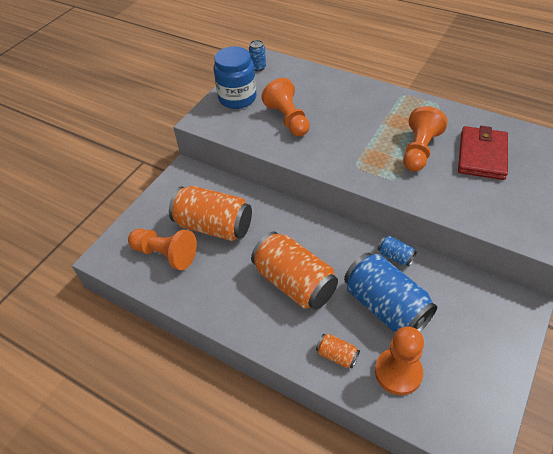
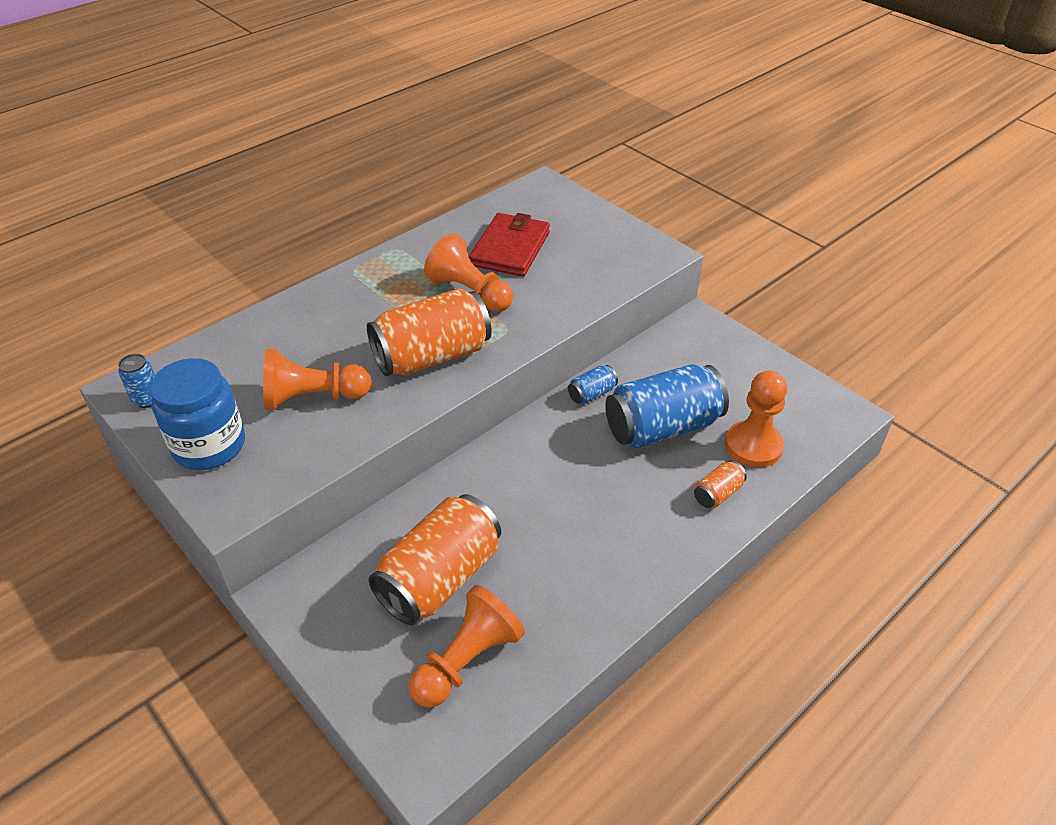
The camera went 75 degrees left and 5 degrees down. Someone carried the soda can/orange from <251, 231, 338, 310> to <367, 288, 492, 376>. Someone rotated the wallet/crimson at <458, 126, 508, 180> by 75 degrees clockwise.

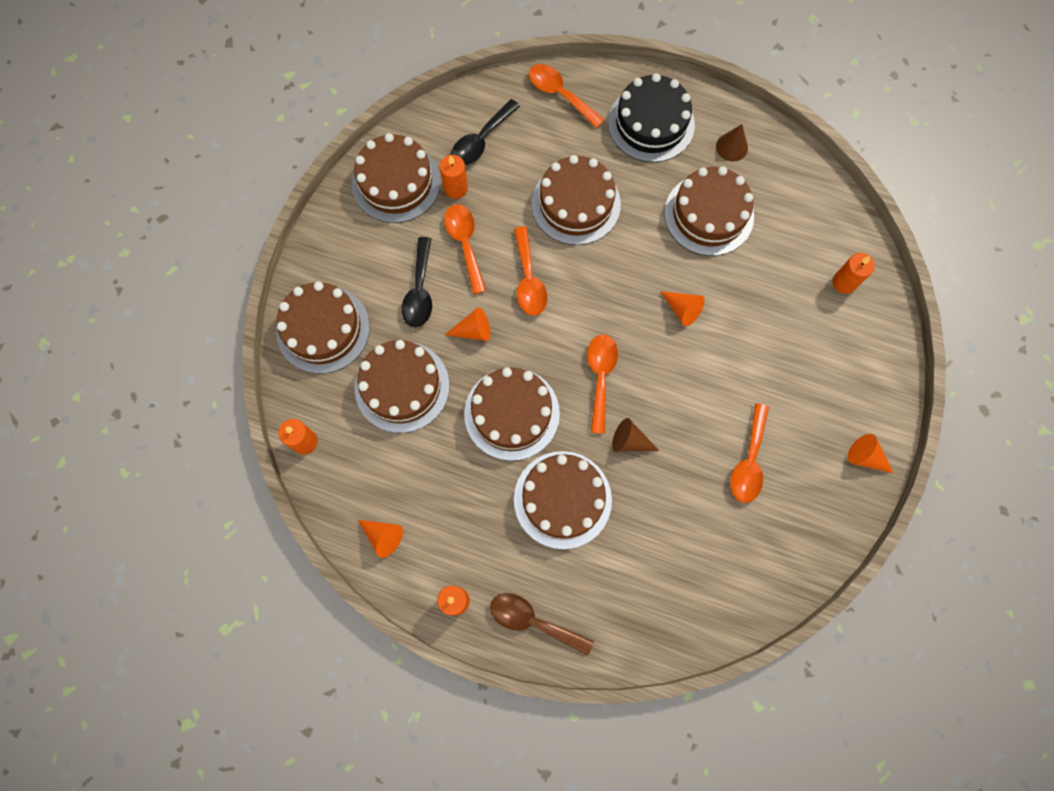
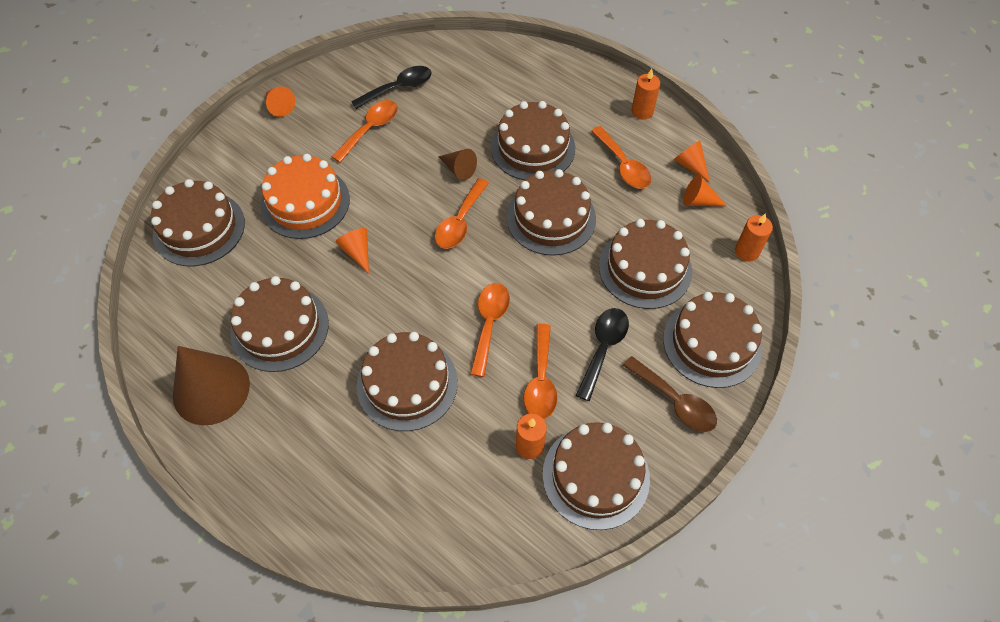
The camera went 160 degrees left and 15 degrees down. Someone swapped the candle/orange at <833, 253, 875, 294> for the gateau/russet at <151, 179, 245, 266>. Someone scaled the cone/russet at <716, 124, 748, 161> by 2.05. Someone put down the gateau/orange at <261, 154, 350, 239>. Someone carried the tablespoon/jet-black from <451, 99, 520, 165> to <351, 66, 432, 109>. Someone carried the tablespoon/orange from <529, 64, 604, 128> to <591, 126, 651, 189>. Someone carried the tablespoon/russet from <490, 593, 594, 655> to <623, 356, 717, 432>. Someone carried the cone/orange from <445, 307, 490, 341> to <683, 175, 727, 206>. Someone took away the gateau/jet-black at <608, 73, 695, 163>.

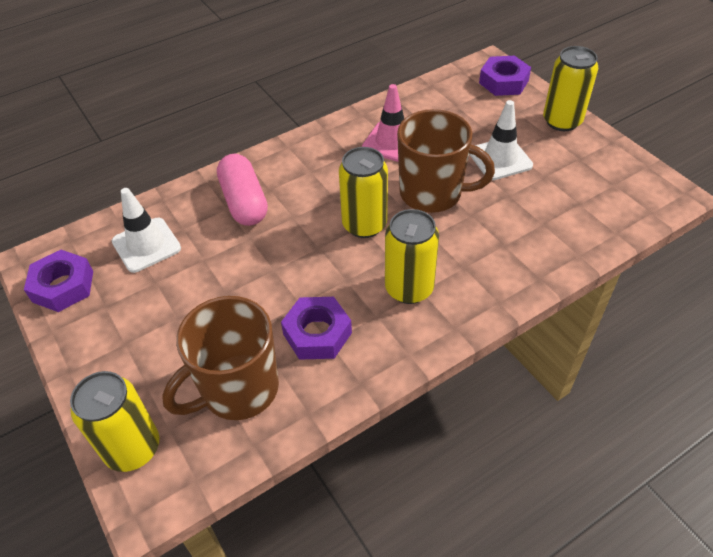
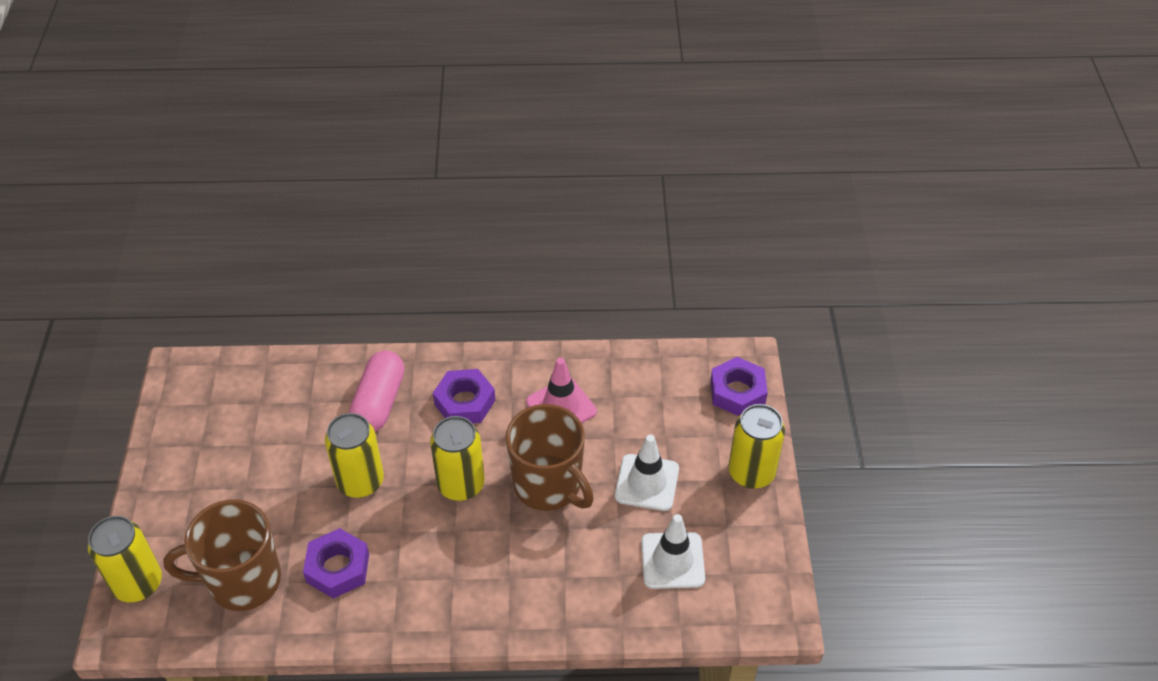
The camera went 30 degrees right and 0 degrees up. Someone carried the soda can/bright yellow from <385, 209, 439, 304> to <325, 413, 384, 498>. Someone carried the hexagon nut/violet from <24, 250, 93, 312> to <433, 369, 495, 423>. Someone carried the road cone/snow-white from <112, 188, 181, 273> to <641, 514, 705, 589>.

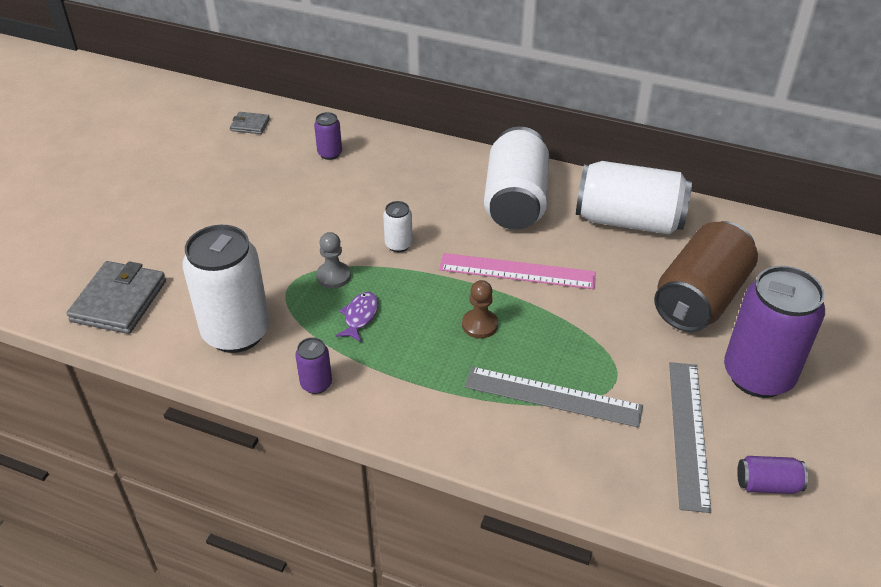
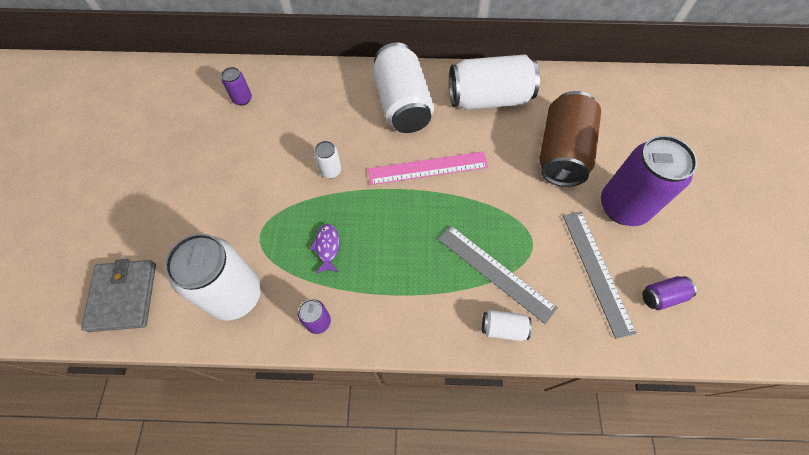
The camera went 20 degrees left and 20 degrees up. Someone rotated the straightedge/ash-grey at <465, 367, 643, 428> by 45 degrees clockwise. Someone put down the soda can/snow-white at <482, 310, 532, 341>. Someone took away the wallet/ash-grey at <230, 112, 270, 134>. Someone took away the pawn/ash-grey at <316, 232, 351, 289>. Someone took away the pawn/russet at <462, 280, 498, 339>.

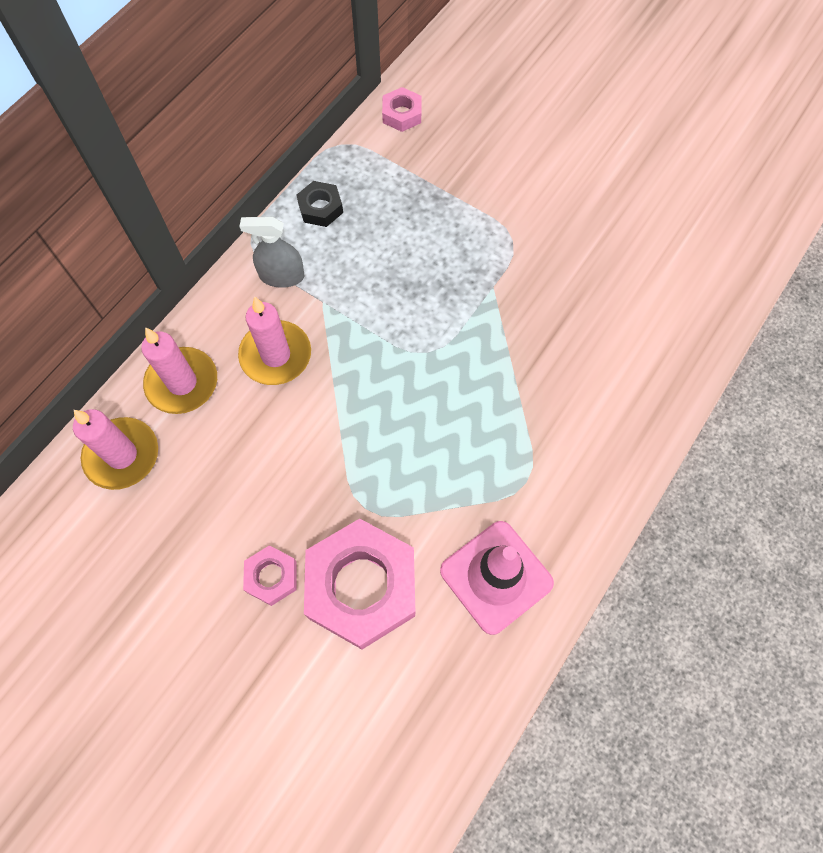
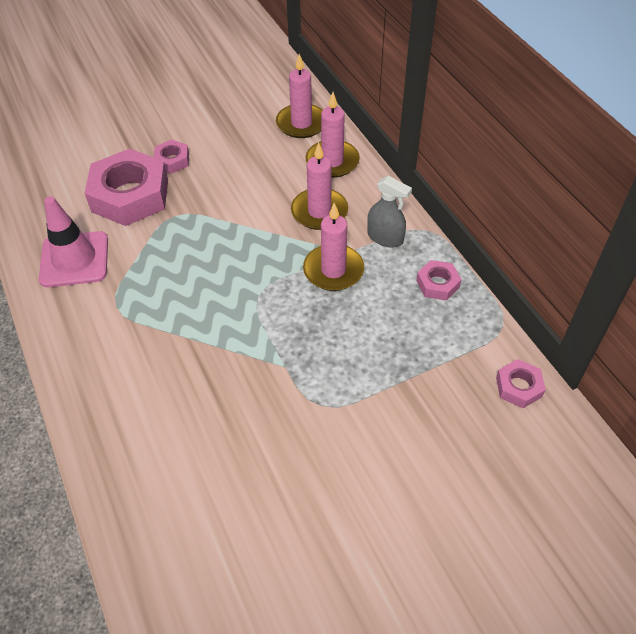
The camera went 120 degrees right and 15 degrees down. Someone put down the candle/pink at <303, 203, 364, 291>. Someone rotated the sprayer/ash-grey at <239, 217, 304, 288> by 90 degrees clockwise. Someone repainted the hexagon nut/jet-black at <297, 181, 343, 227>, which became the hexagon nut/pink at <416, 260, 462, 301>.

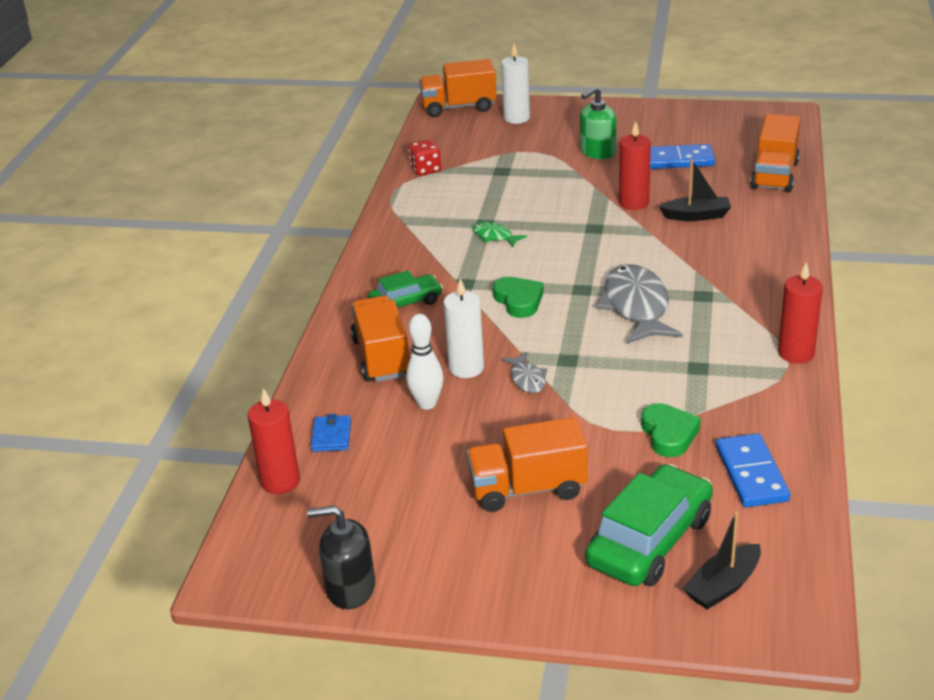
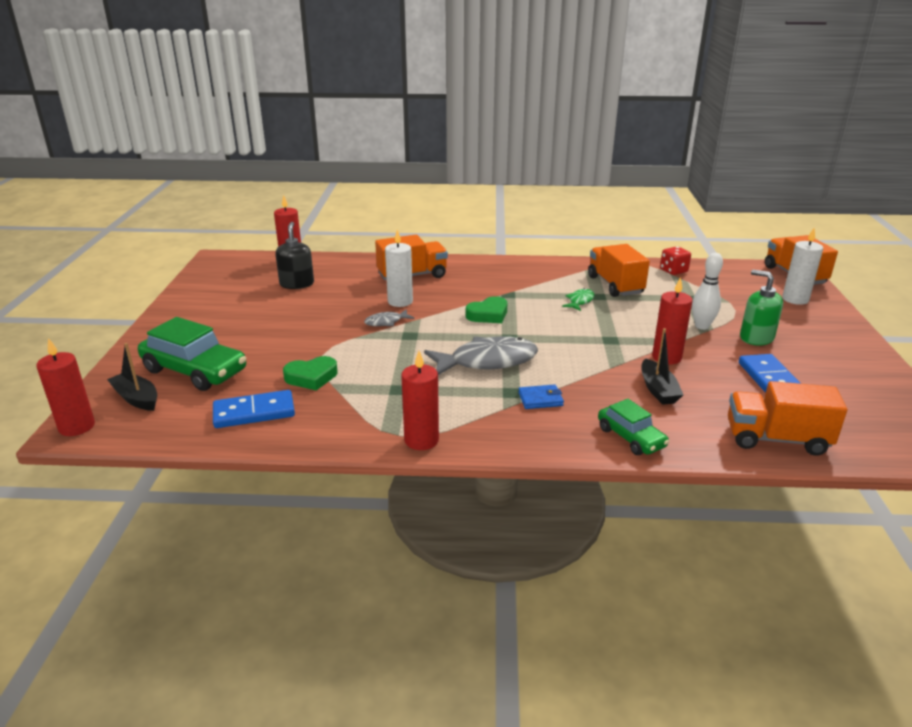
The camera went 80 degrees right and 5 degrees down. Someone put down the candle/crimson at <36, 338, 95, 436>. Someone carried the pump bottle/jet-black from <307, 506, 375, 609> to <275, 222, 314, 289>. Someone carried the wallet/royal blue from <311, 414, 351, 452> to <518, 384, 564, 409>. Someone carried the toy truck/orange from <466, 417, 588, 512> to <588, 244, 650, 297>. Someone carried the automobile/green from <368, 271, 443, 308> to <598, 399, 669, 455>. Someone carried the skittle/snow-white from <406, 314, 444, 410> to <692, 253, 723, 330>.

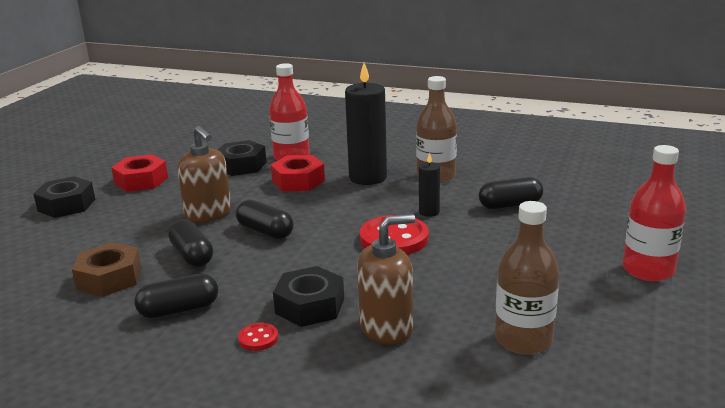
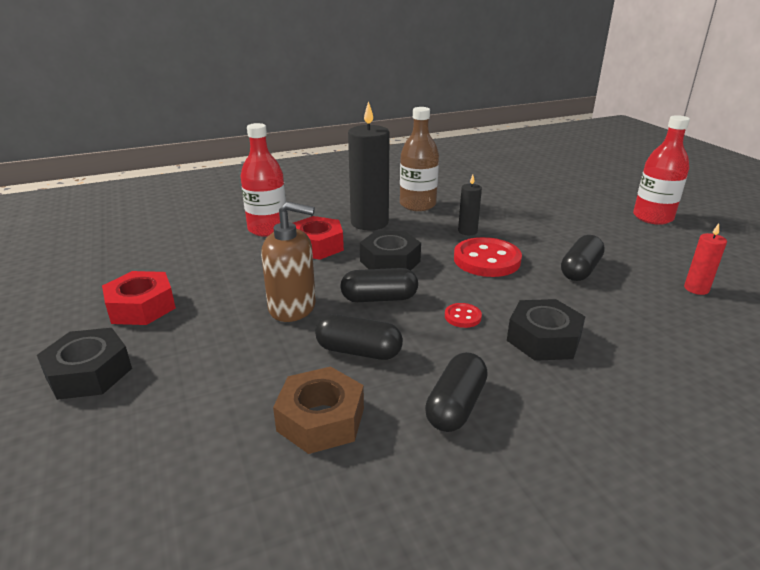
The camera went 45 degrees left and 5 degrees up. Someone carried the hexagon nut/jet-black from <218, 140, 267, 176> to <360, 231, 421, 270>. Someone carried the button/crimson from <238, 323, 278, 351> to <445, 303, 482, 328>. Someone carried the capsule/jet-black from <479, 177, 543, 209> to <561, 235, 605, 281>. Someone swapped the flask/russet at <495, 201, 559, 355> for the candle/crimson at <684, 224, 727, 295>. Someone took away the pump bottle/russet at <357, 214, 415, 345>.

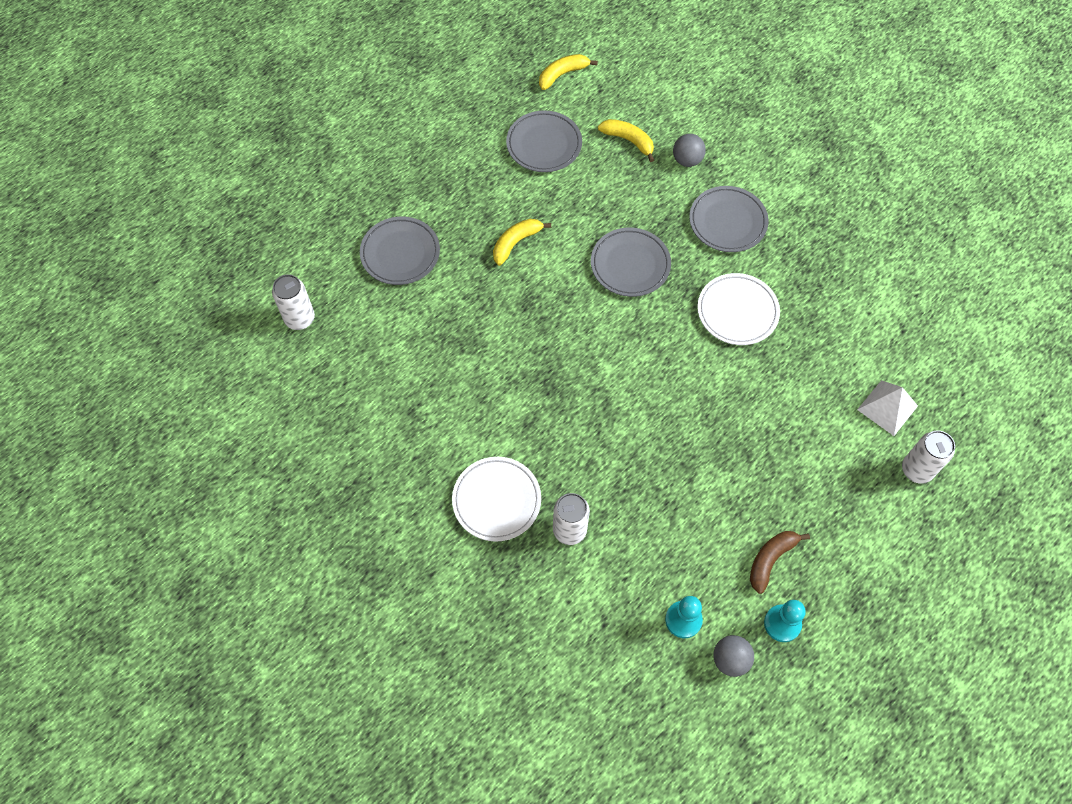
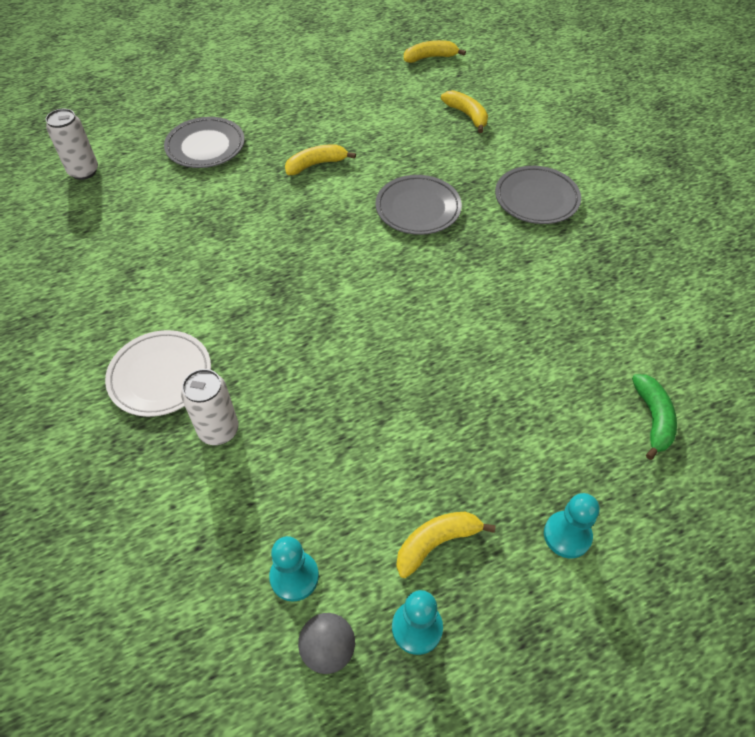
The camera went 20 degrees right and 10 degrees down. Someone repainted the banana/russet at <750, 531, 810, 594>, which became the banana/bright yellow at <396, 512, 496, 578>. Someone put down the pawn/aqua at <544, 493, 599, 558>. Someone swapped the pyramid shape/snow-white at <857, 380, 918, 436> for the banana/green at <632, 374, 677, 460>. Someone took away the flat dish/ash-grey at <506, 110, 582, 172>. Someone took away the ball/ash-grey at <673, 134, 706, 167>. Someone took away the flat dish/snow-white at <698, 273, 780, 345>. Someone took away the soda can/snow-white at <902, 430, 955, 484>.

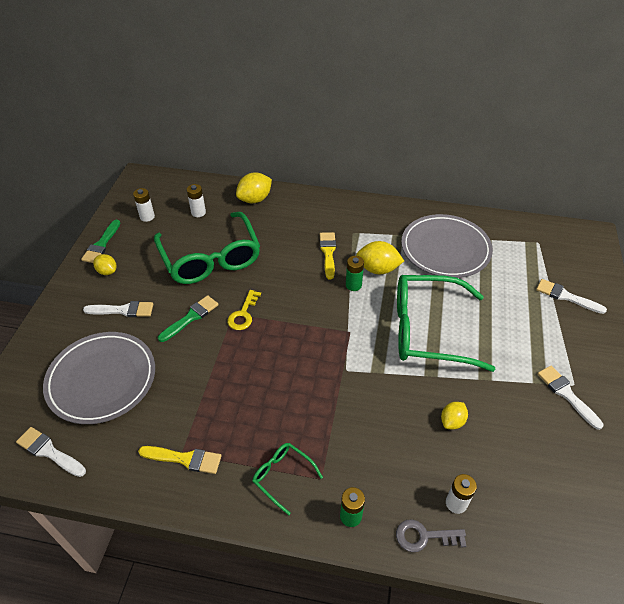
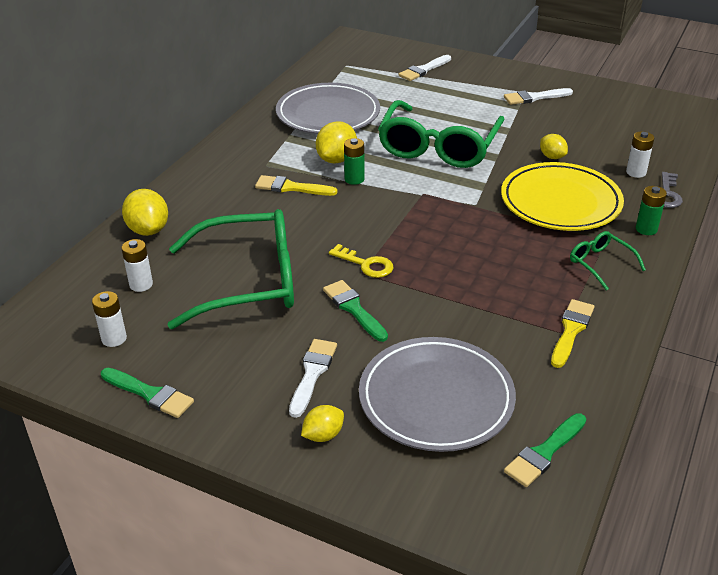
The camera went 75 degrees left and 10 degrees down. Someone carried the toy lemon/bright yellow from <93, 254, 116, 275> to <301, 405, 344, 442>. Someone put down the flat dish/bright yellow at <501, 162, 624, 231>. Someone repainted the paintbrush/snow-white at <16, 427, 86, 477>, which became the paintbrush/green at <504, 413, 586, 487>. Someone rotated the spectacles/green at <252, 443, 323, 515> by 90 degrees clockwise.

